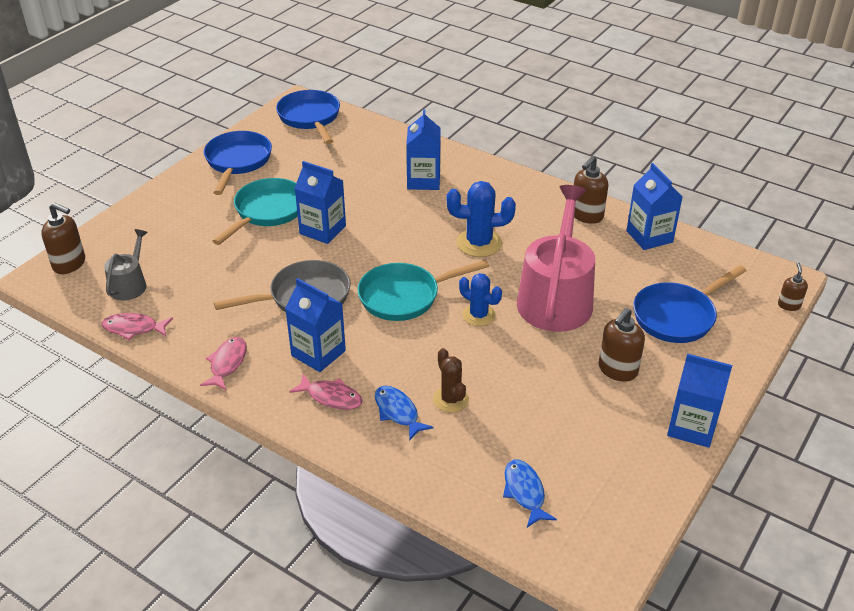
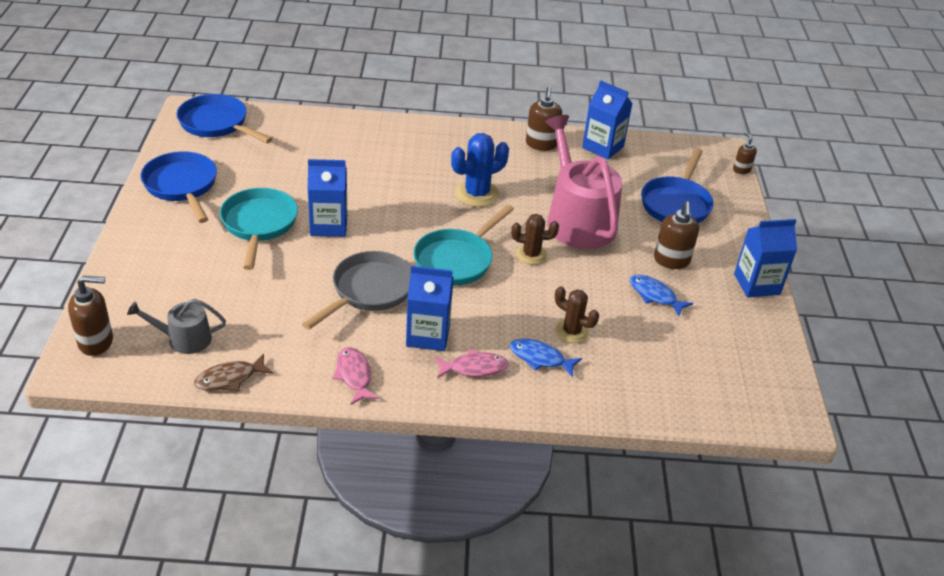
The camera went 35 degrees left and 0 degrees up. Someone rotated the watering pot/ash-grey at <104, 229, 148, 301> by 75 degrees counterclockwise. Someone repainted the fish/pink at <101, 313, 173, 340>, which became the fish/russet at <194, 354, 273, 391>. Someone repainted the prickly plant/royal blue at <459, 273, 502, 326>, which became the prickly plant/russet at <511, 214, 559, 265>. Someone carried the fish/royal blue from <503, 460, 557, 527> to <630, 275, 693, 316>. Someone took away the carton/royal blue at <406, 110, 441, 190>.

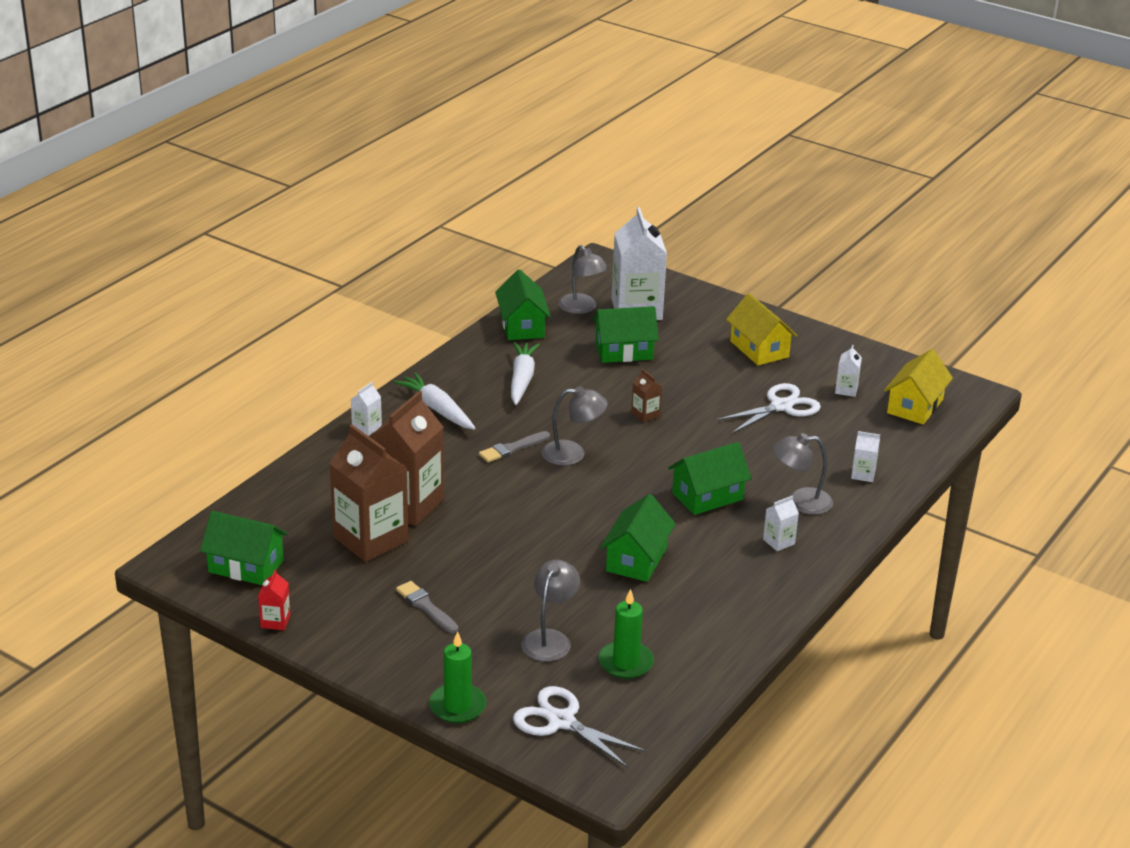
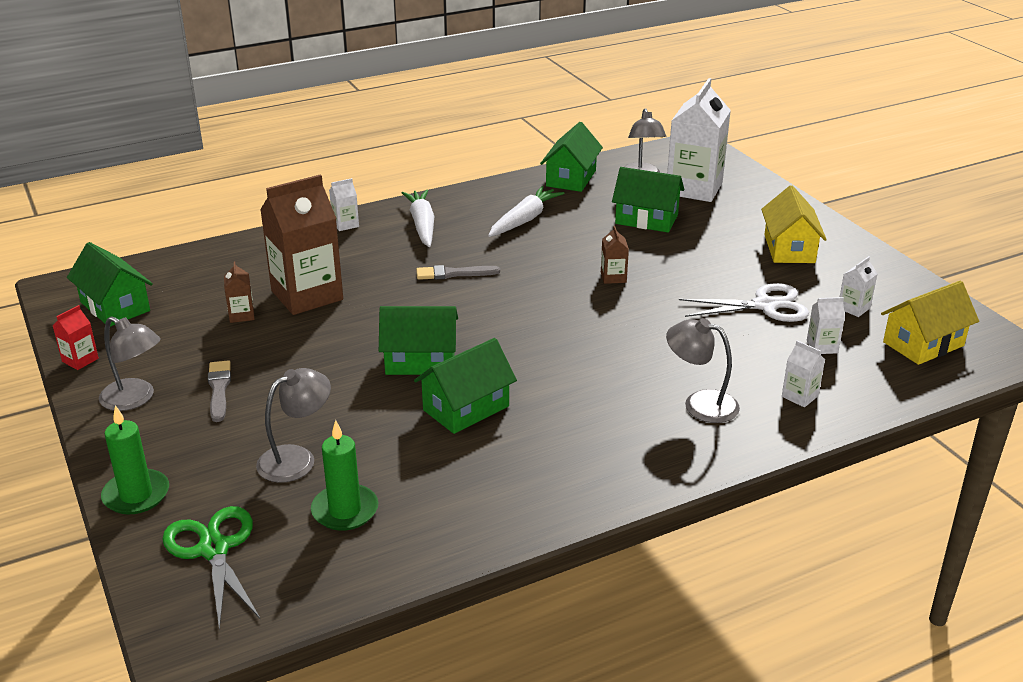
The camera went 30 degrees right and 0 degrees up. Someone carried the desk lamp/ash-grey from <541, 386, 608, 466> to <99, 316, 161, 411>. Someone repainted the shears/snow-white at <513, 686, 647, 768>, which became the shears/green at <162, 506, 261, 631>. Someone scaled the carton/russet at <329, 424, 408, 562> by 0.43. Someone carried the cottage/green from <668, 442, 752, 515> to <379, 306, 458, 375>. Someone carried the carton/snow-white from <763, 495, 799, 551> to <807, 297, 845, 354>.

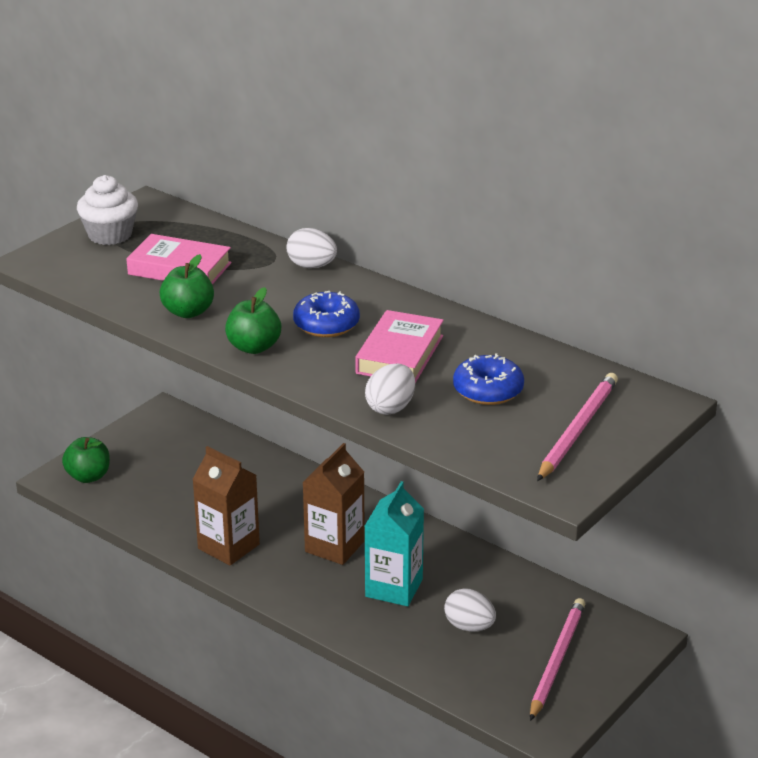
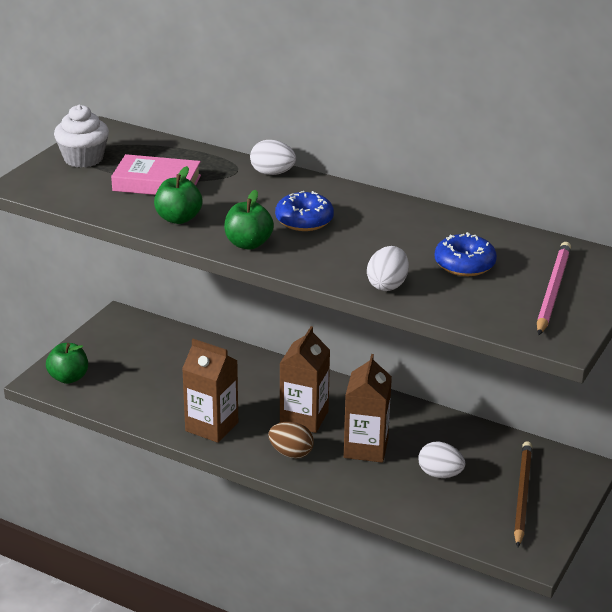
The camera went 10 degrees left and 0 degrees up. Someone put down the toy egg/russet at <268, 422, 314, 459>. Someone repainted the carton/aqua at <365, 481, 424, 606>, which became the carton/russet at <344, 354, 392, 463>. Someone repainted the lead pencil/pink at <530, 598, 586, 721>, which became the lead pencil/russet at <514, 441, 532, 547>. Someone took away the hardcover/pink at <355, 310, 444, 383>.

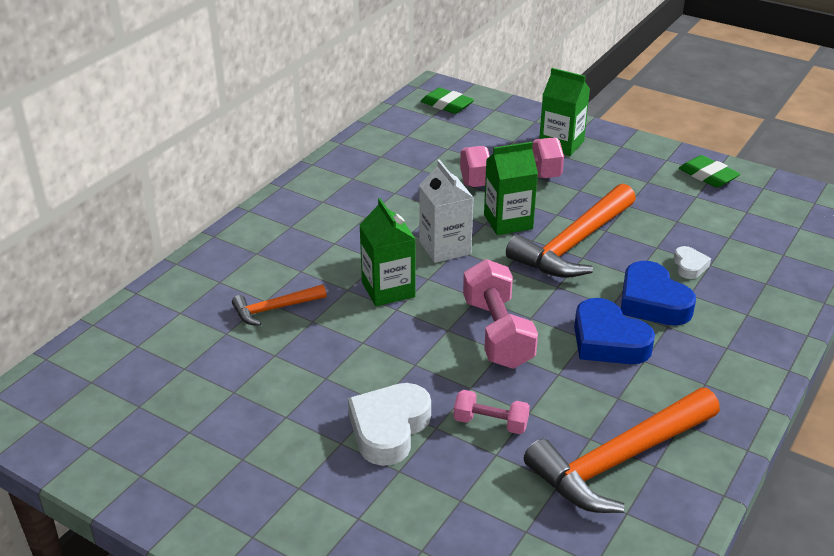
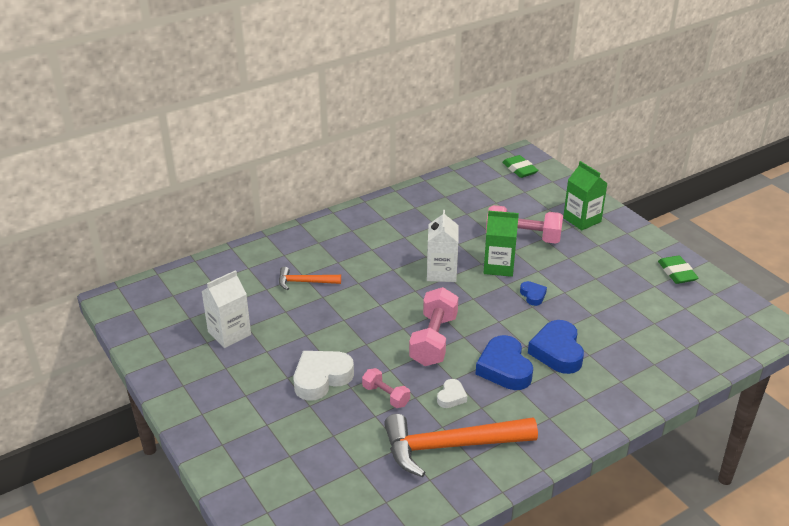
The camera went 25 degrees right and 0 degrees up. Someone put down the carton/snow-white at <201, 270, 251, 348>. Someone carried the heart/snow-white from <674, 246, 711, 279> to <437, 379, 467, 408>. Someone swapped the carpenter's hammer/orange at <506, 183, 636, 278> for the heart/royal blue at <520, 281, 547, 306>. Someone took away the carton/green at <360, 198, 415, 306>.

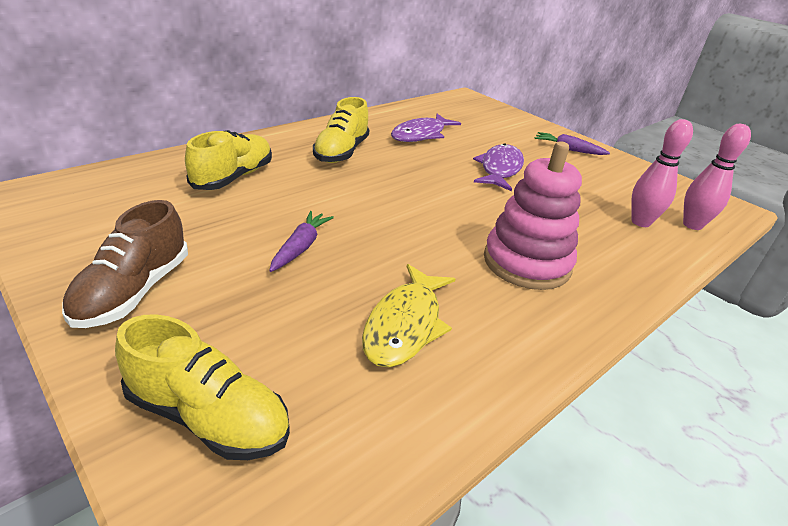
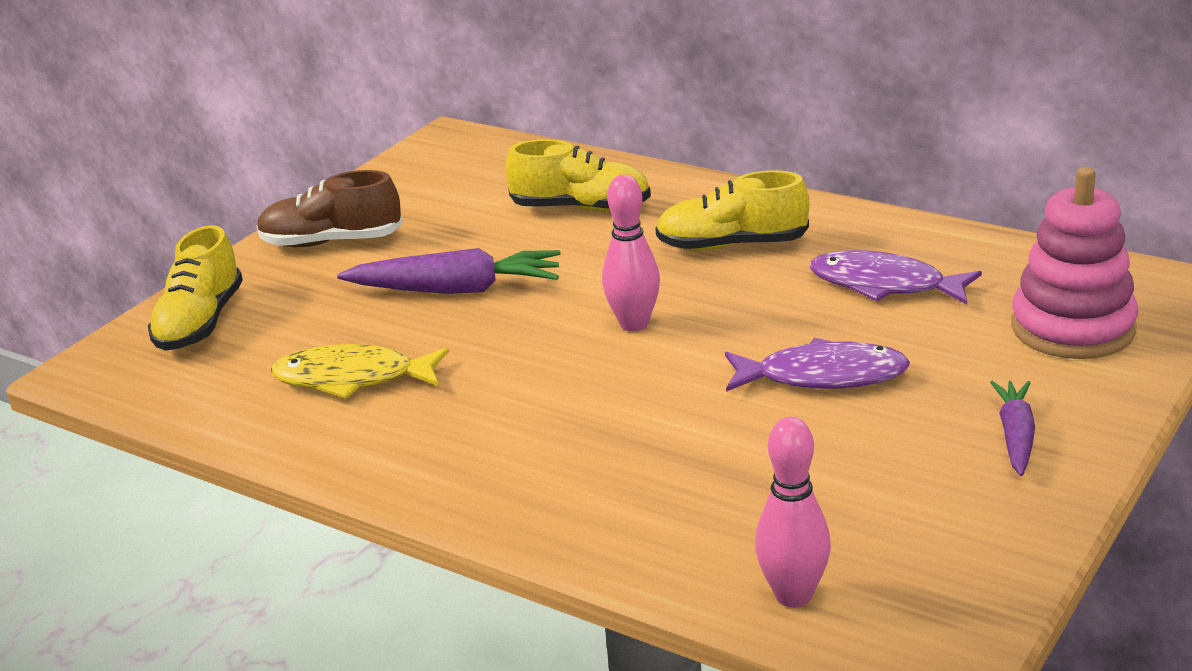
The camera went 80 degrees right and 5 degrees down. Someone scaled the root vegetable/violet at <269, 211, 334, 272> by 1.65. Someone carried the skittle/pink from <631, 119, 693, 227> to <602, 174, 660, 332>. Someone carried the stacking rings/pink from <484, 141, 582, 290> to <1011, 167, 1138, 359>.

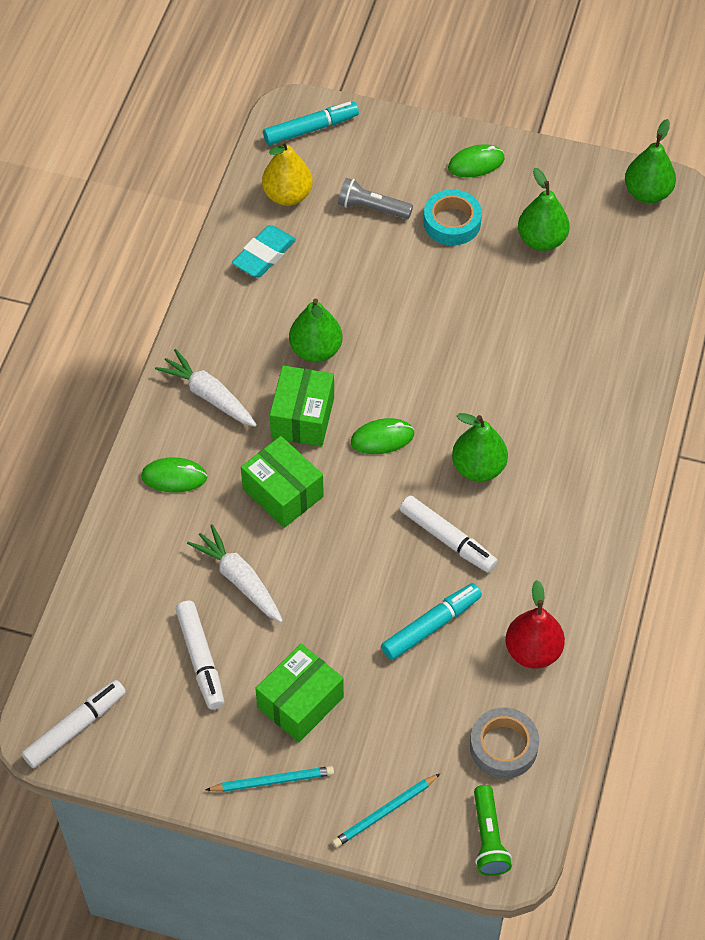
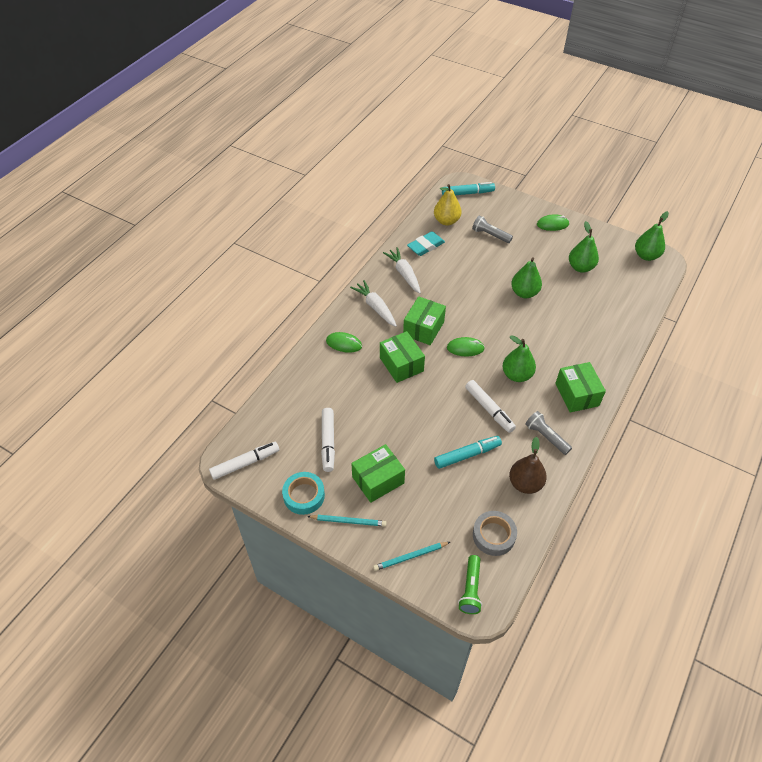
The camera went 15 degrees right and 5 degrees down. Someone carried the tape/aqua from <424, 190, 482, 245> to <282, 472, 325, 515>. Someone carried the root vegetable/snow-white from <187, 524, 283, 622> to <383, 247, 421, 294>. Someone repainted the toy pear/crimson at <506, 580, 565, 668>, which became the toy pear/russet at <509, 437, 547, 494>. Someone carried the toy pear/green from <289, 299, 342, 362> to <511, 258, 542, 298>. Someone put down the flashlight/ash-grey at <525, 411, 572, 455>. Someone put down the box/green at <555, 362, 606, 413>.

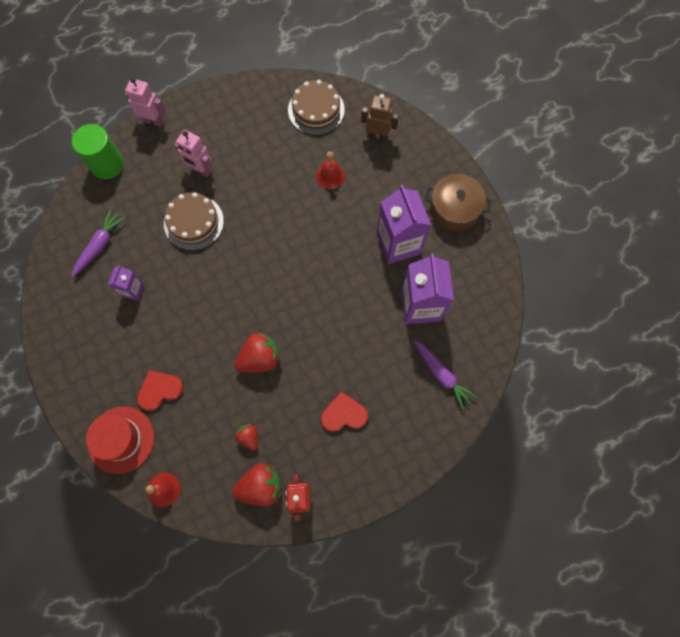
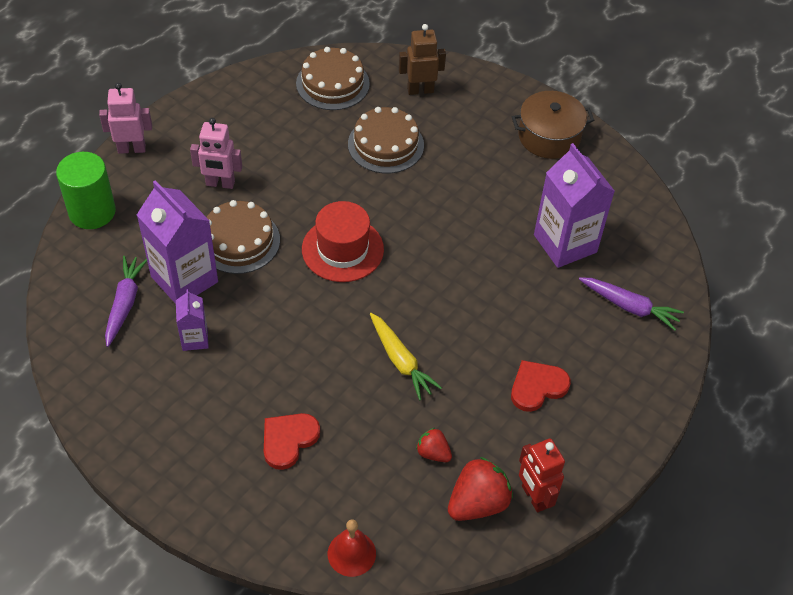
The camera went 25 degrees left and 20 degrees down. Someone carried the carton/violet from <377, 184, 431, 264> to <137, 180, 218, 304>. Someone carried the top hat/crimson from <86, 407, 154, 474> to <302, 201, 384, 282>. Someone swapped the hand bell/crimson at <316, 152, 345, 189> for the gateau/russet at <348, 107, 424, 173>. Someone swapped the toy strawberry/crimson at <234, 333, 280, 373> for the root vegetable/bright yellow at <370, 313, 442, 400>.

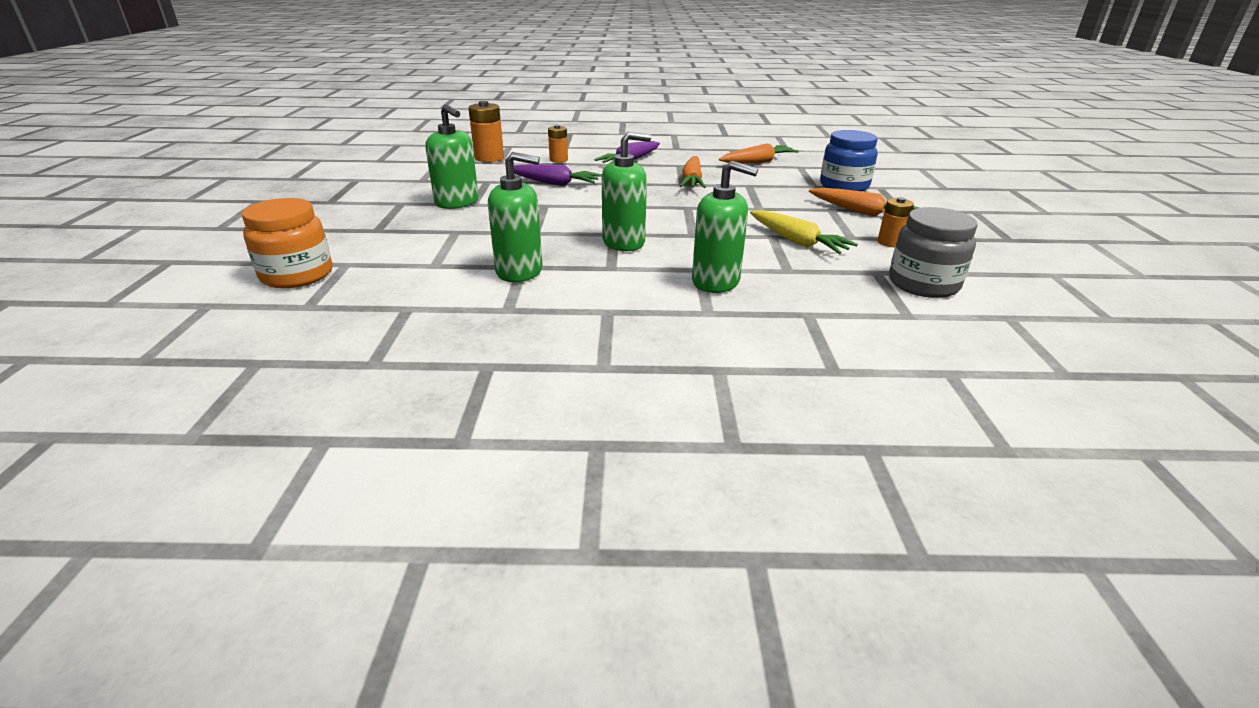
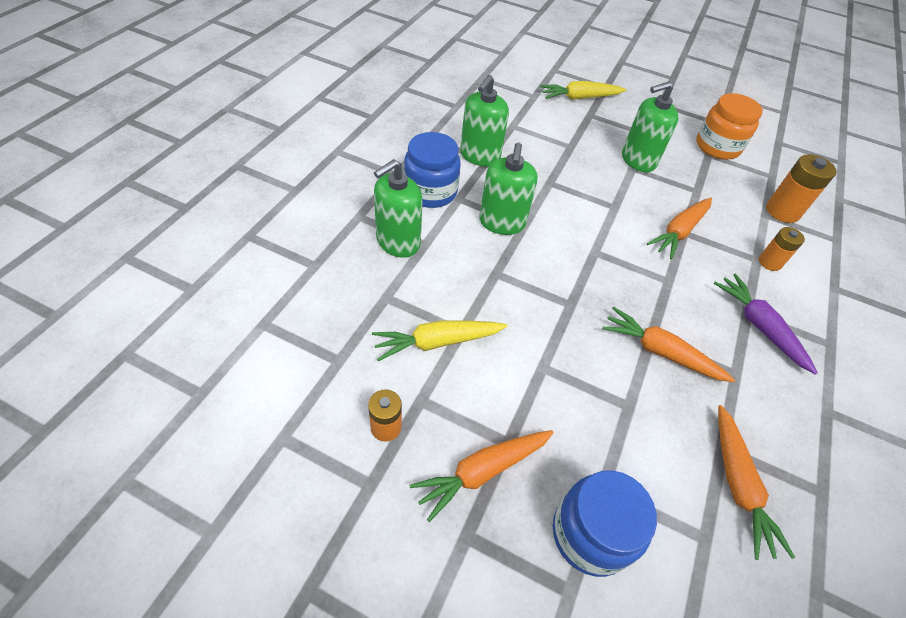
The camera went 110 degrees right and 20 degrees up. Someone put down the jam jar/royal blue at <404, 132, 461, 208>. Someone put down the root vegetable/bright yellow at <540, 81, 626, 100>. Someone repainted the root vegetable/violet at <514, 164, 602, 186>, which became the root vegetable/orange at <647, 198, 712, 259>. Someone carried the jam jar/orange from <242, 198, 332, 288> to <696, 93, 763, 160>. Someone took away the jam jar/ash-grey at <889, 207, 978, 298>.

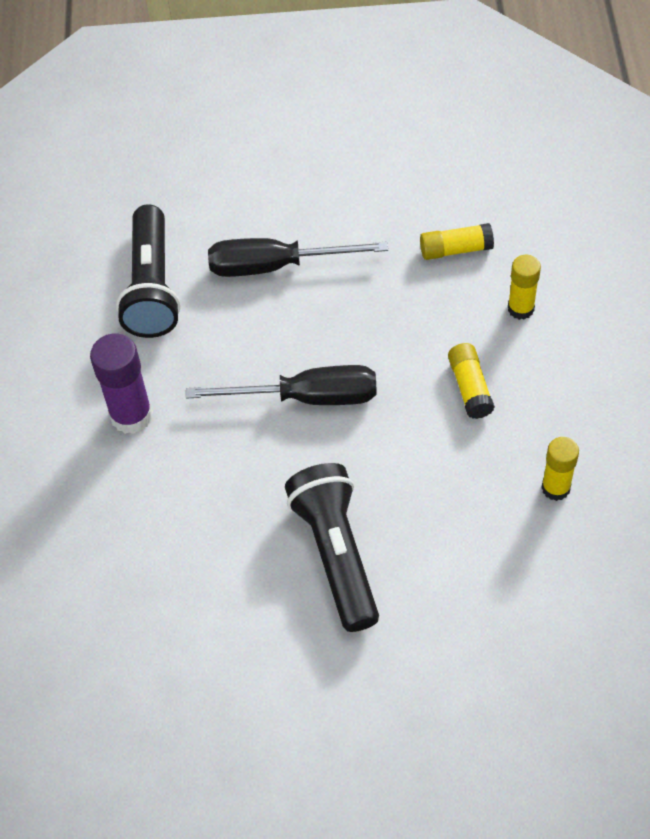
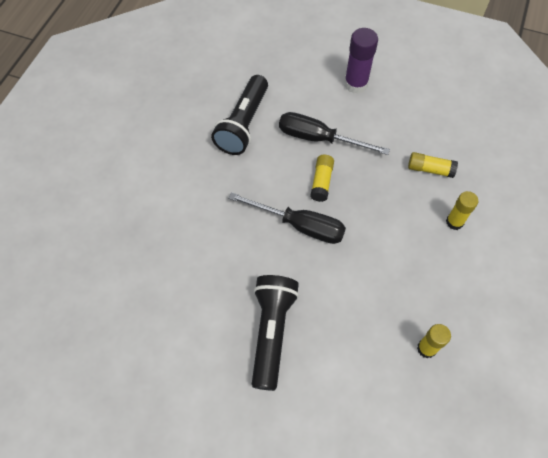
The camera went 20 degrees right and 5 degrees up. Someone carried the glue/bright yellow from <448, 343, 495, 419> to <310, 155, 334, 202>. Someone carried the glue/violet from <90, 333, 153, 434> to <344, 28, 378, 94>.

